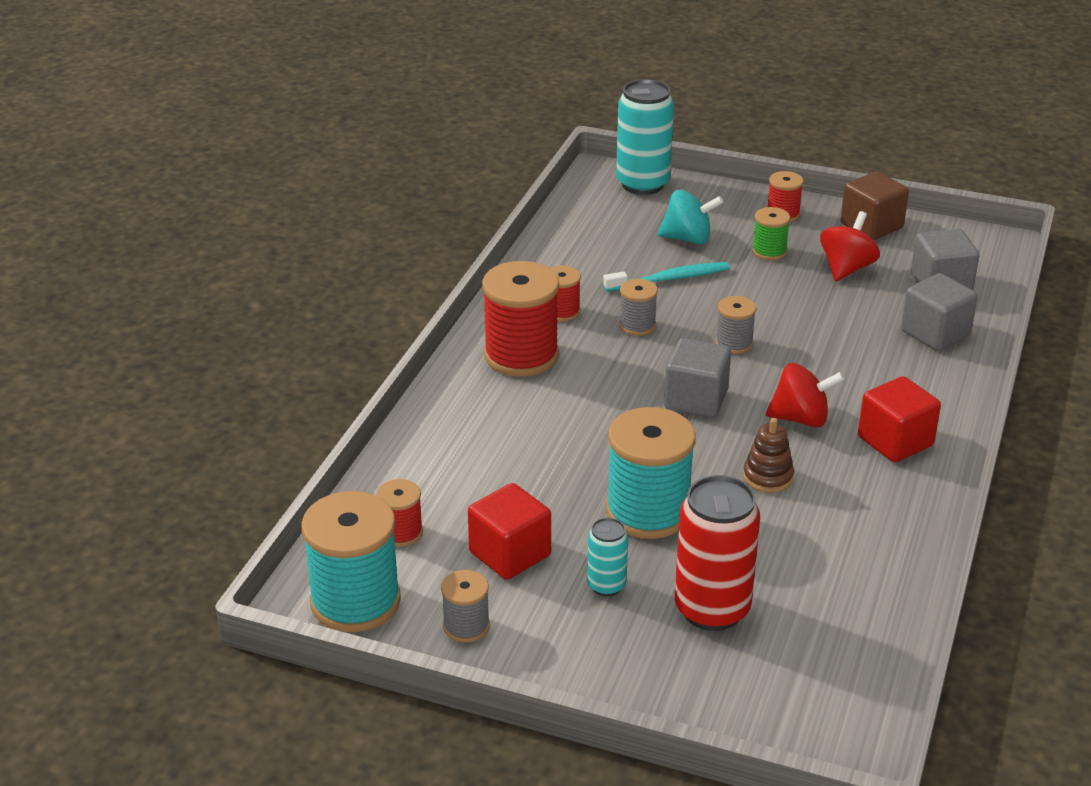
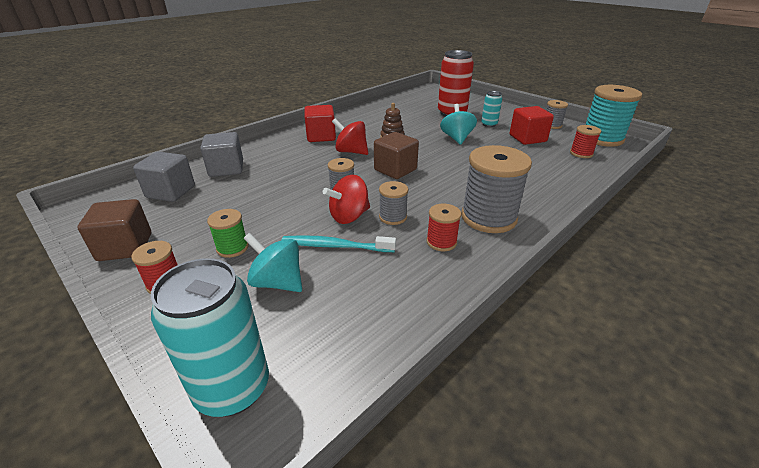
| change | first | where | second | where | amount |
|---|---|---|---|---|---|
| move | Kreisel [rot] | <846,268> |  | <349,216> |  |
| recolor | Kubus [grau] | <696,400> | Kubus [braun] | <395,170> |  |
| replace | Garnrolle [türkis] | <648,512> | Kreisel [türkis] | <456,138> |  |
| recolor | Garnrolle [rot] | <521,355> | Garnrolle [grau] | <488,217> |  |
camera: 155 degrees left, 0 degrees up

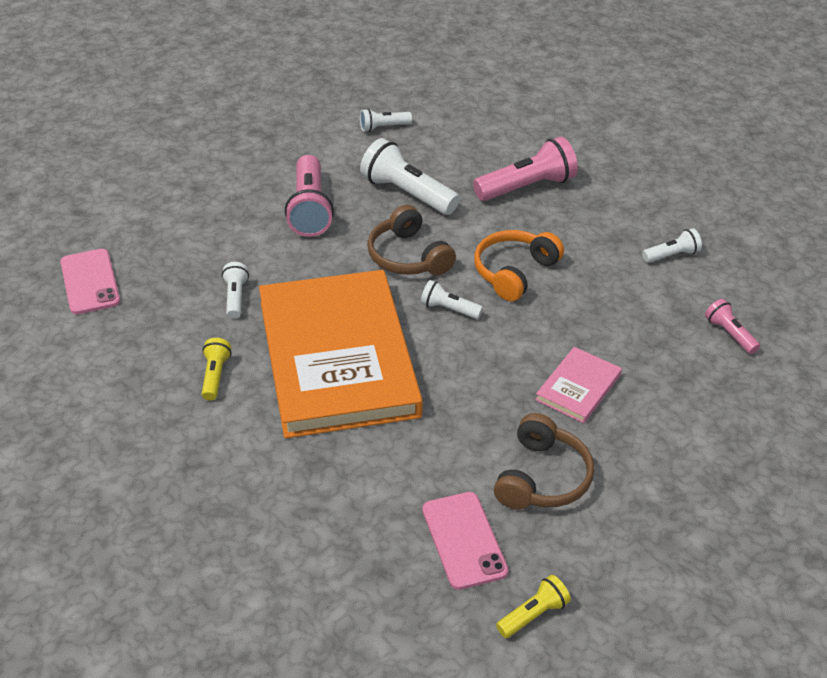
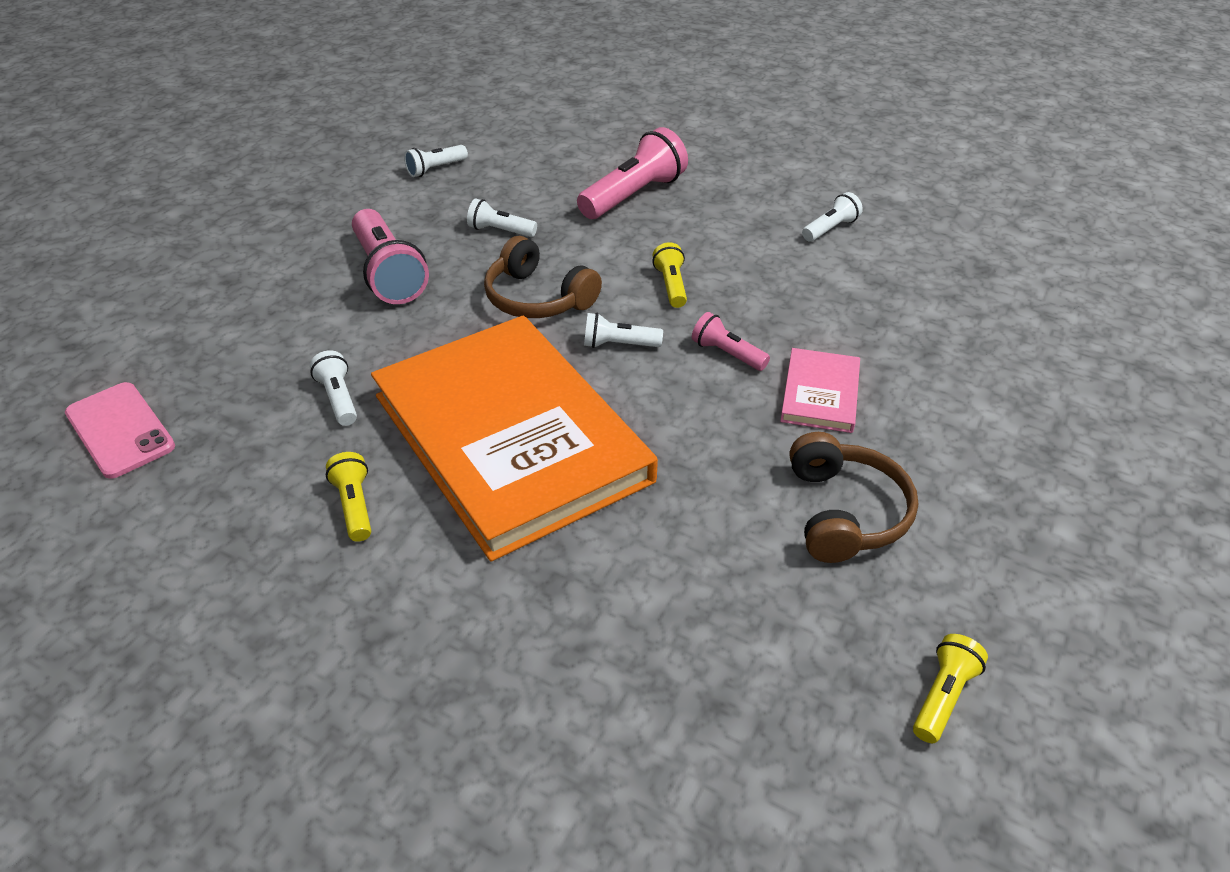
| change | first | where | second | where | amount |
|---|---|---|---|---|---|
| resize | Taschenlampe [weiß] | <407,193> |  | <500,231> | x0.53 |
| replace | Kopfhörer [orange] | <514,272> | Taschenlampe [gelb] | <671,286> |  |
| move | Taschenlampe [rosa] | <729,334> |  | <727,354> |  |
| delete | Handy [rosa] | <464,540> |  |  |  |
camera: 20 degrees left, 0 degrees up

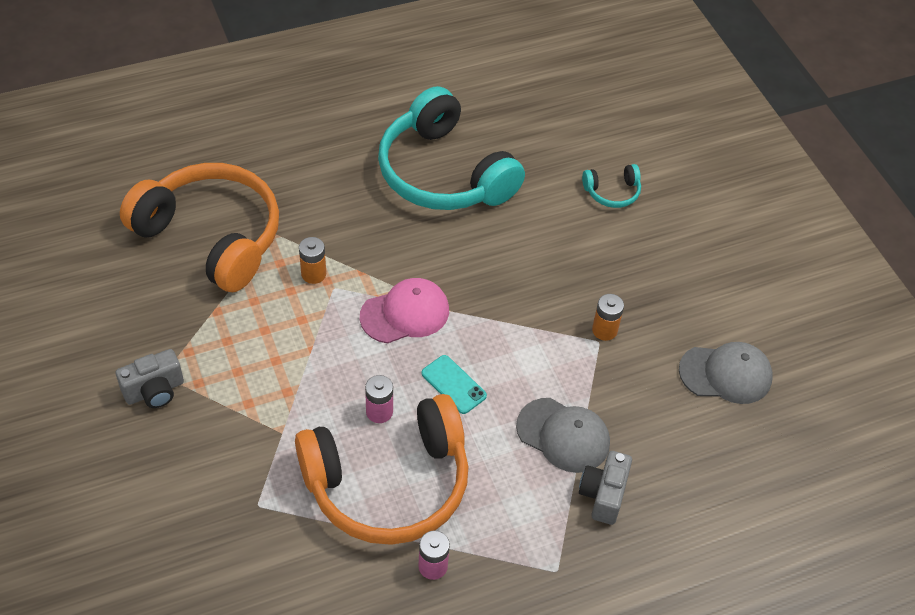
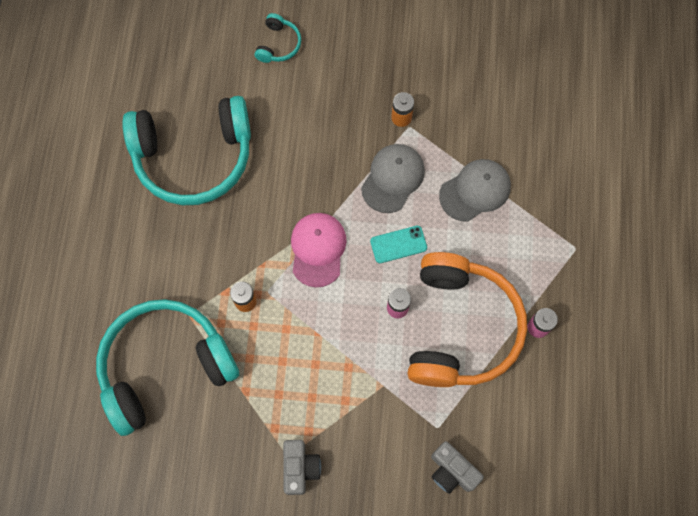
| change | first | where | second | where | amount |
|---|---|---|---|---|---|
| recolor | Kopfhörer [orange] | <211,236> | Kopfhörer [türkis] | <165,366> |  |
| move | Kappe [grau] | <725,374> |  | <393,178> |  |
| move | Kamera [grau] | <603,495> |  | <451,471> |  |
camera: 60 degrees left, 20 degrees up

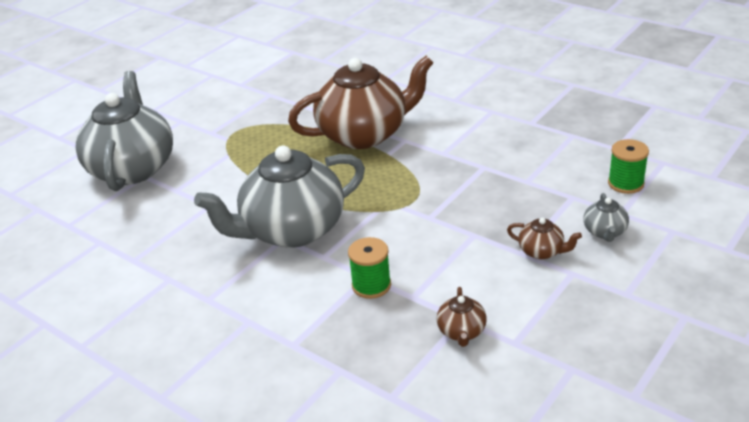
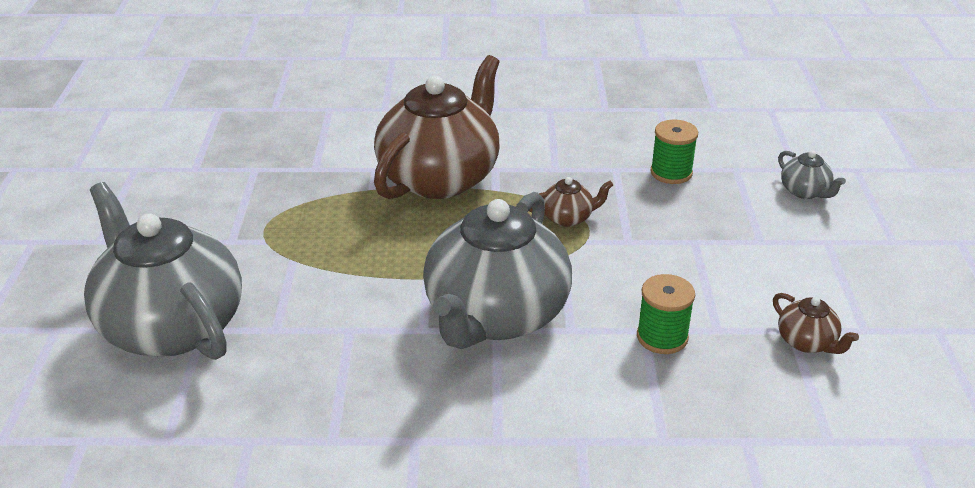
| change | first | where | second | where | amount |
|---|---|---|---|---|---|
| move | Teekanne [braun] | <542,251> |  | <568,218> |  |
| move | Garnrolle [grün] | <625,183> |  | <671,173> |  |
camera: 40 degrees left, 0 degrees up

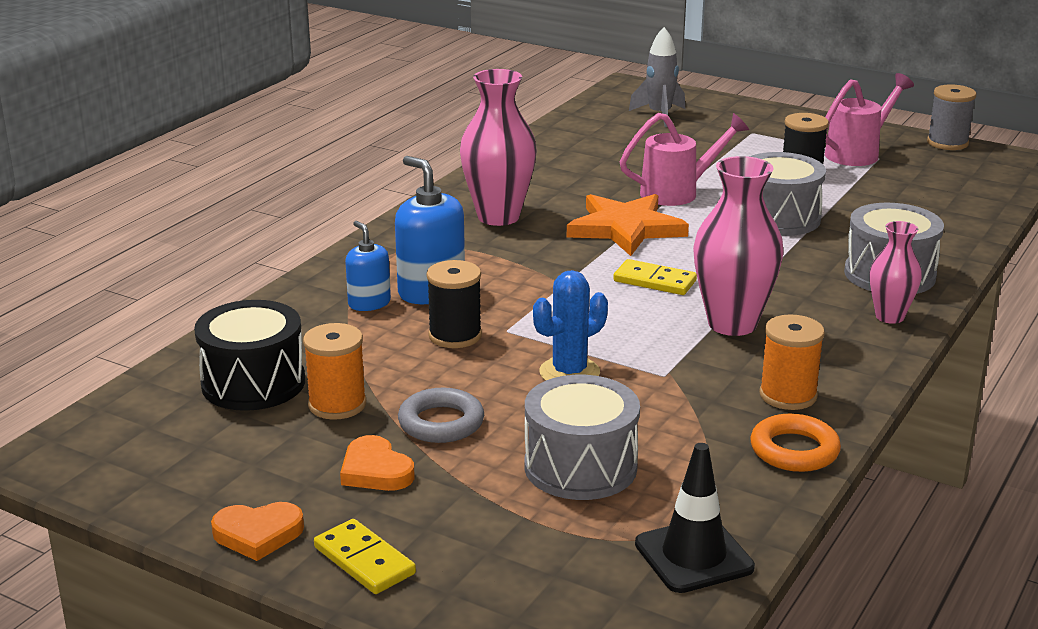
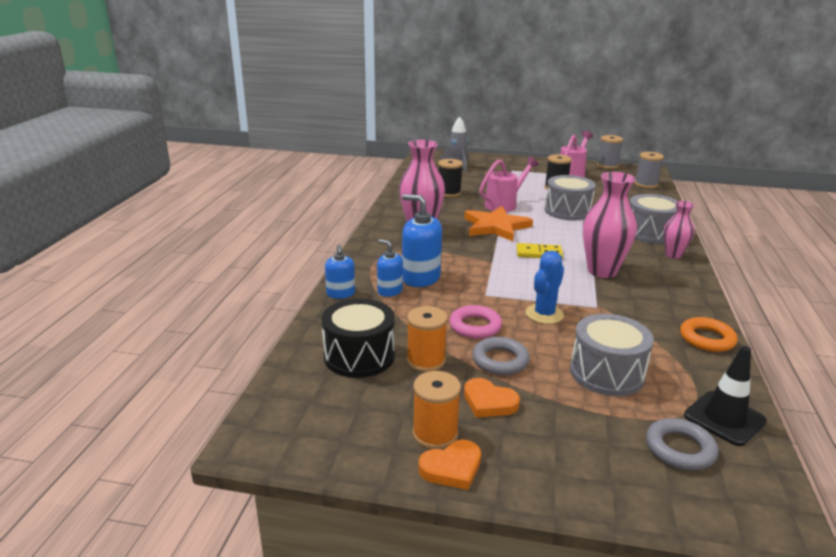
| change | first | where | second | where | amount |
|---|---|---|---|---|---|
| insert |  |  | Seifenspender [blau] | <340,294> |  |
| move | Garnrolle [orange] | <788,395> |  | <435,434> |  |
| move | Garnrolle [schwarz] | <455,336> |  | <449,193> |  |
| insert |  |  | Ring [rosa] | <475,326> |  |
| insert |  |  | Garnrolle [grau] | <646,184> |  |
| insert |  |  | Ring [grau] | <680,449> |  |
| delete | Dominostein [gelb] | <364,560> |  |  |  |
camera: 20 degrees left, 0 degrees up

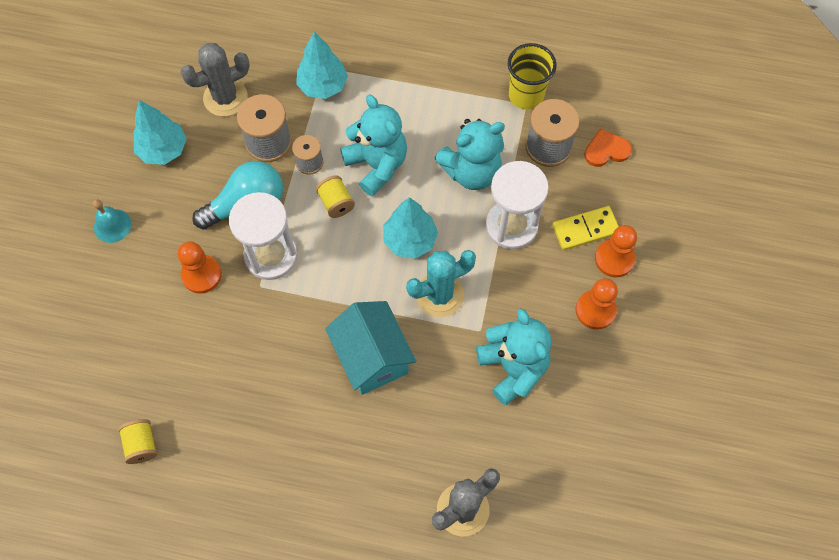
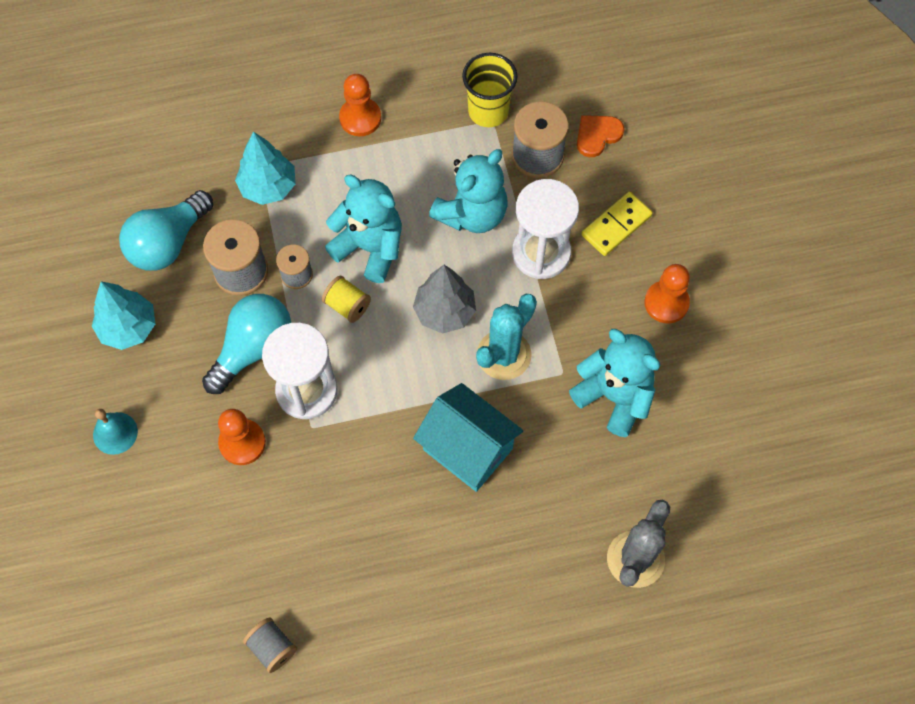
| change | first | where | second | where | amount |
|---|---|---|---|---|---|
| replace | Kaktus [grau] | <225,98> | Glühbirne [türkis] | <168,243> |  |
| recolor | Garnrolle [gelb] | <141,445> | Garnrolle [grau] | <272,648> |  |
| move | Bauer [orange] | <614,259> |  | <360,118> |  |
| recolor | Baum [türkis] | <410,240> | Baum [grau] | <445,312> |  |
camera: 25 degrees left, 0 degrees up

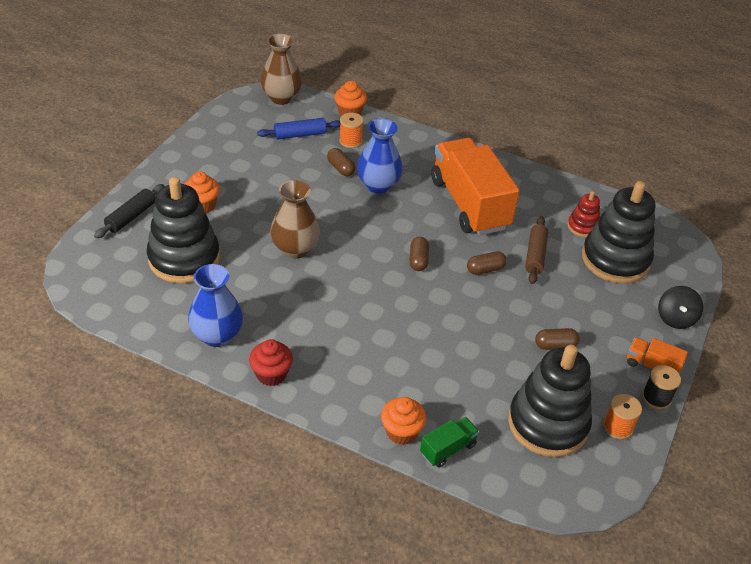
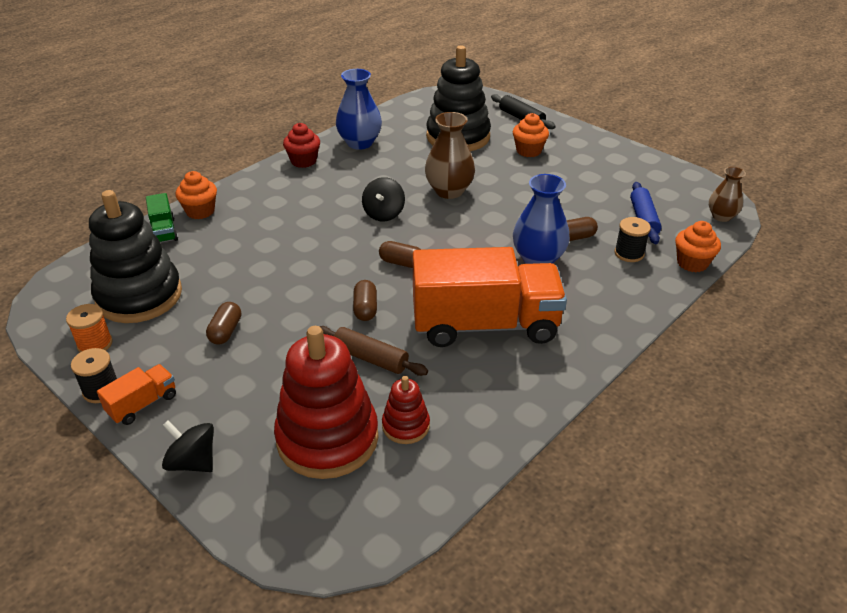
| change | first | where | second | where | amount |
|---|---|---|---|---|---|
| recolor | Stapelspielzeug [schwarz] | <615,259> | Stapelspielzeug [rot] | <327,438> |  |
| insert |  |  | Kreisel [schwarz] | <384,214> |  |
| recolor | Garnrolle [orange] | <350,141> | Garnrolle [schwarz] | <629,253> |  |
| resize | Vase [braun] | <281,98> |  | <721,216> | x0.62 |
camera: 110 degrees right, 5 degrees down

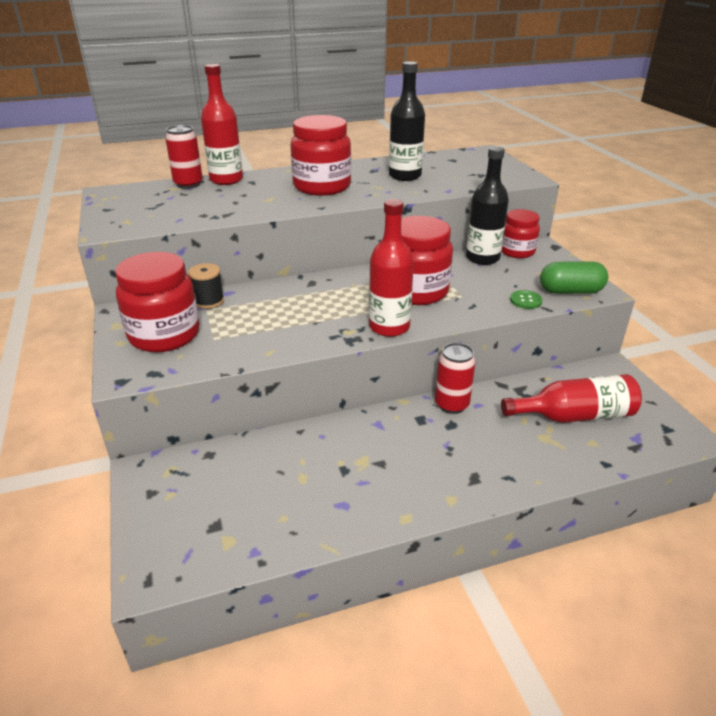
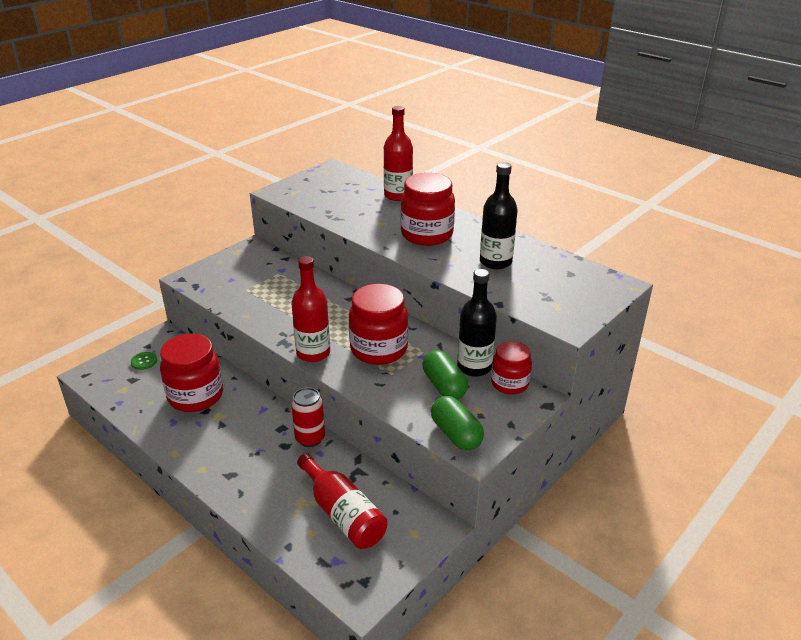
| change | first | where | second | where | amount |
|---|---|---|---|---|---|
| move | Knopf [grün] | <525,300> |  | <144,361> |  |
| move | Einmachglas [rot] | <164,335> |  | <195,396> |  |
| insert |  |  | Kapsel [grün] | <444,386> |  |
| delete | Dose [rot] | <188,184> |  |  |  |
| delete | Garnrolle [schwarz] | <209,301> |  |  |  |
camera: 60 degrees right, 0 degrees up

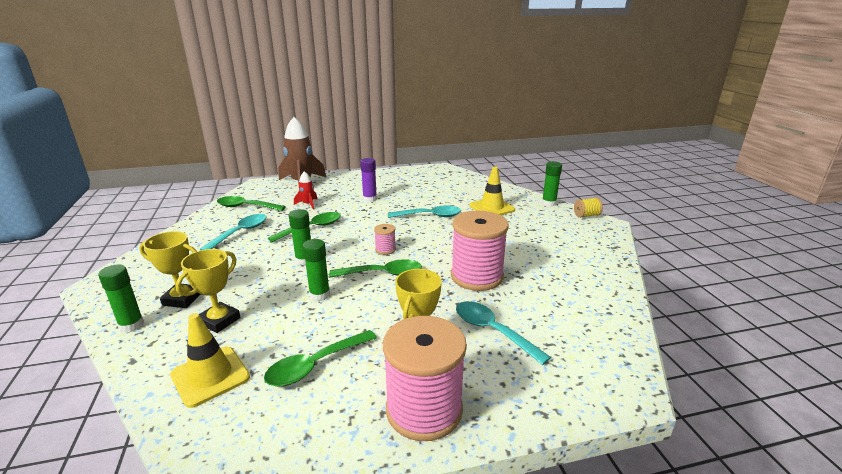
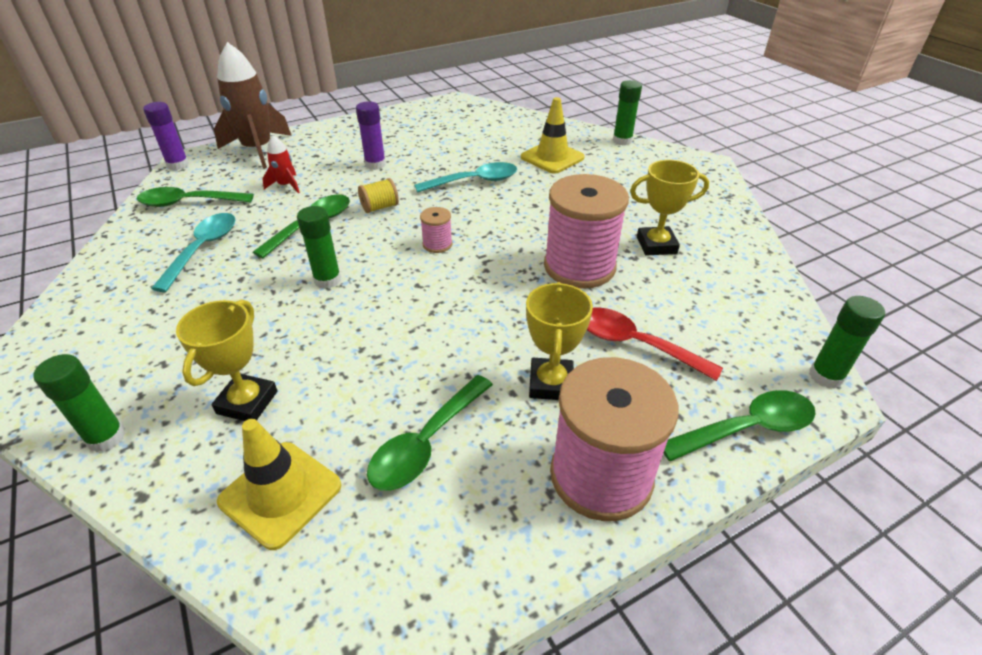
| change | first | where | second | where | amount |
|---|---|---|---|---|---|
| insert |  |  | Klebestift [lila] | <178,165> |  |
| move | Garnrolle [gelb] | <586,215> |  | <380,207> |  |
| recolor | Löffel [türkis] | <492,331> | Löffel [rot] | <635,344> |  |
| move | Pokal [gelb] | <182,299> |  | <656,245> |  |
| move | Löffel [grün] | <383,274> |  | <747,428> |  |
| move | Klebestift [grün] | <319,295> |  | <826,376> |  |
camera: 15 degrees left, 15 degrees up

